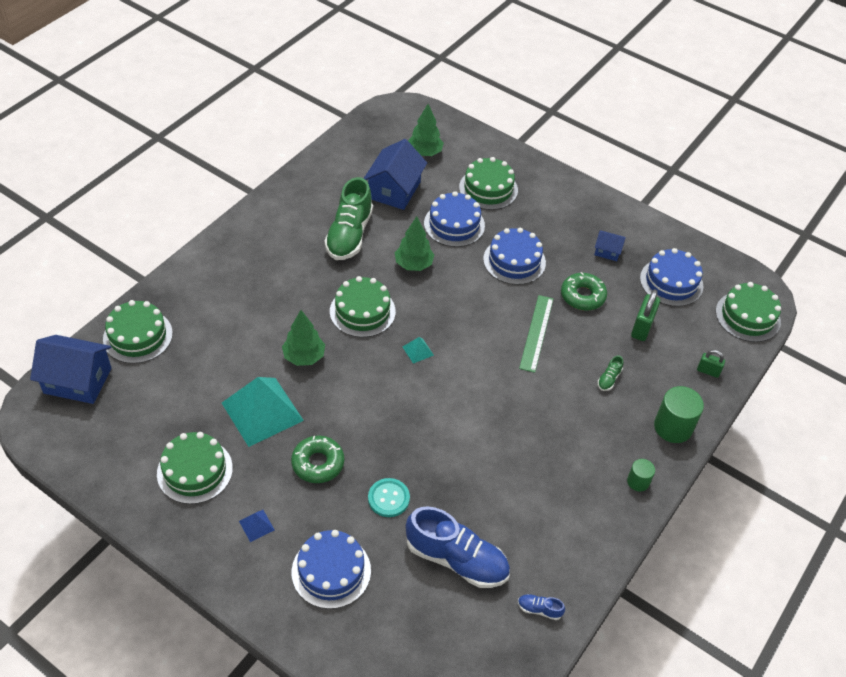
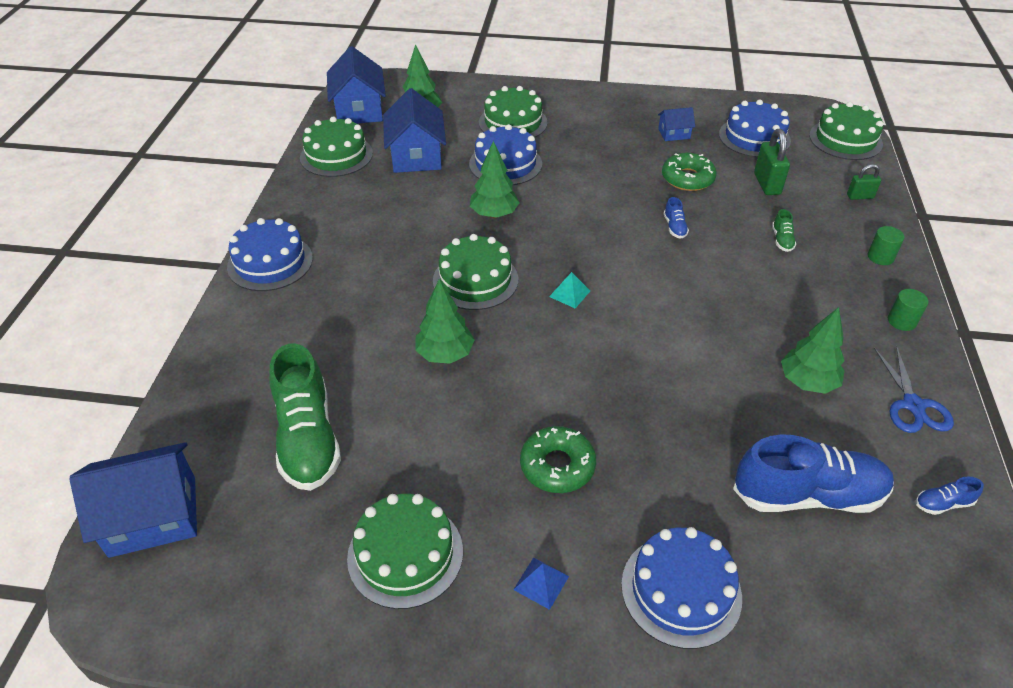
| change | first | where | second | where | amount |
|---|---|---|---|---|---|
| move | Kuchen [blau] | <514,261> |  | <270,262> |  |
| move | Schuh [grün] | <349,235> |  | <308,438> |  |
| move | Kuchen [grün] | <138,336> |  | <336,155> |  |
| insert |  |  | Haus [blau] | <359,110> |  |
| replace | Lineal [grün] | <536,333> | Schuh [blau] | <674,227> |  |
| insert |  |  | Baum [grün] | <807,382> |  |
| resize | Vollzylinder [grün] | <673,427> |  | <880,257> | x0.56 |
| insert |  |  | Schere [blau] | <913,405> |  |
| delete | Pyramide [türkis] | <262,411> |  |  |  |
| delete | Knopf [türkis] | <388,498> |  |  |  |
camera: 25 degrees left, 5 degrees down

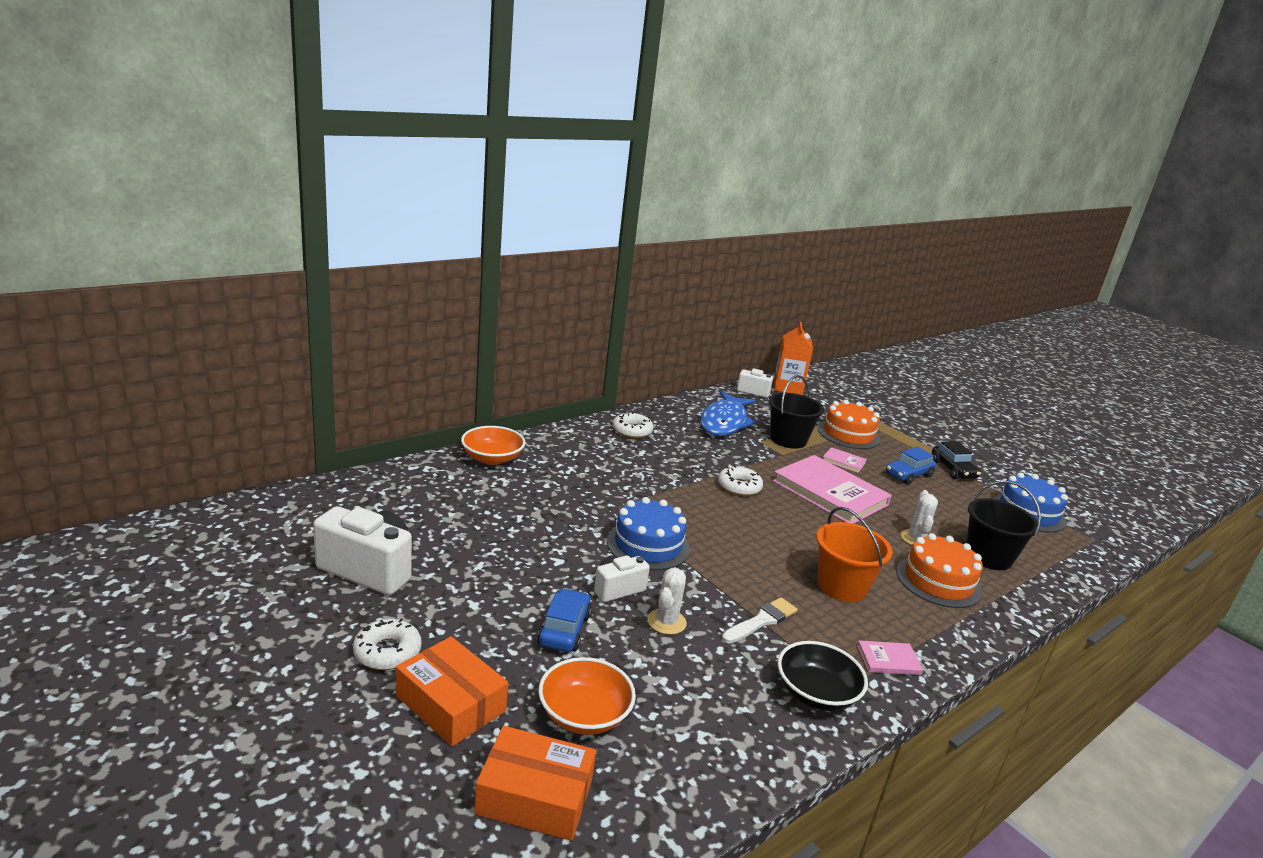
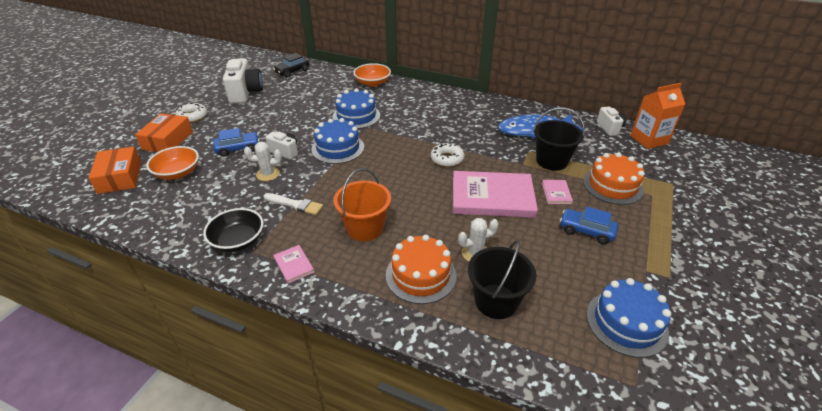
| change | first | where | second | where | amount |
|---|---|---|---|---|---|
| move | Auto [schwarz] | <953,470> |  | <292,72> |  |
| insert |  |  | Kuchen [blau] | <356,116> |  |
| rotate | Buch [rosa] | <830,493> |  | <492,197> | 75 degrees clockwise |
| delete | Donut [weiß] | <632,431> |  |  |  |
camera: 65 degrees right, 15 degrees up

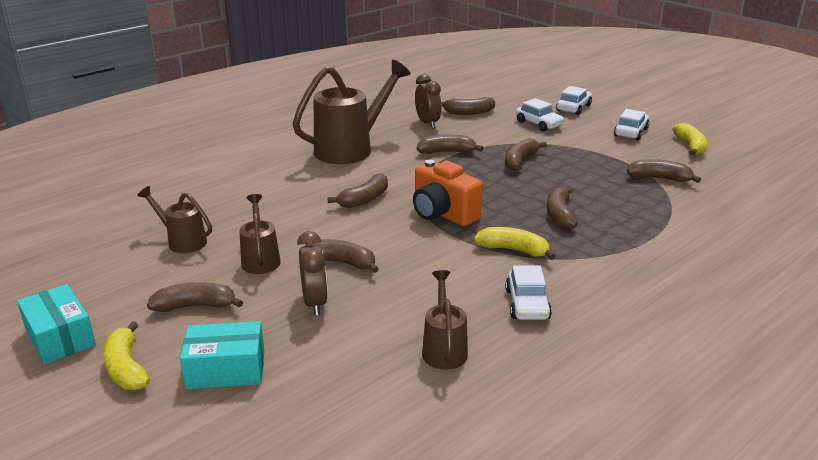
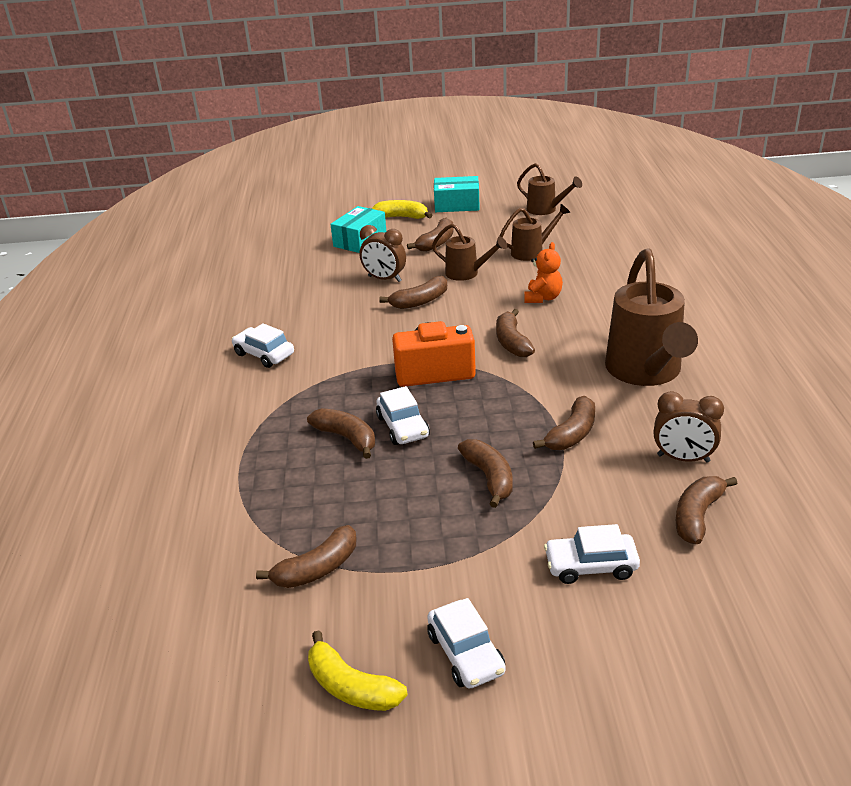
| change | first | where | second | where | amount |
|---|---|---|---|---|---|
| move | Auto [weiß] | <573,108> |  | <402,427> |  |
| move | Gießkanne [braun] | <444,349> |  | <545,210> |  |
| insert |  |  | Teddybär [orange] | <543,298> |  |
| delete | Banane [gelb] | <513,250> |  |  |  |
camera: 130 degrees right, 5 degrees up

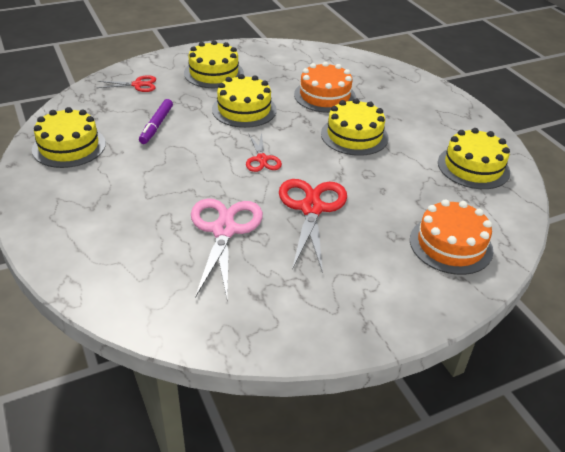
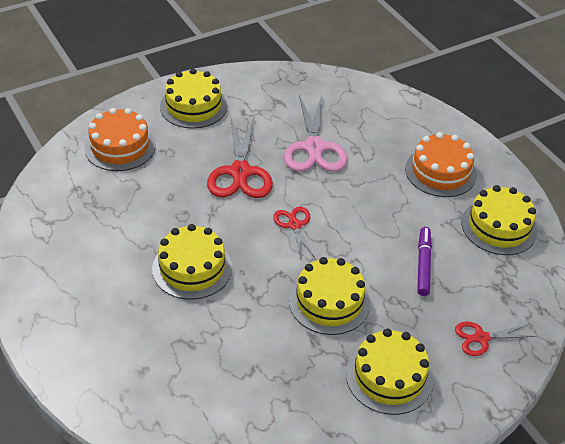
| change | first | where | second | where | amount |
|---|---|---|---|---|---|
| move | Kuchen [gelb] | <473,167> |  | <193,106> |  |
| move | Kuchen [orange] | <325,96> |  | <440,172> |  |
camera: 175 degrees right, 5 degrees up

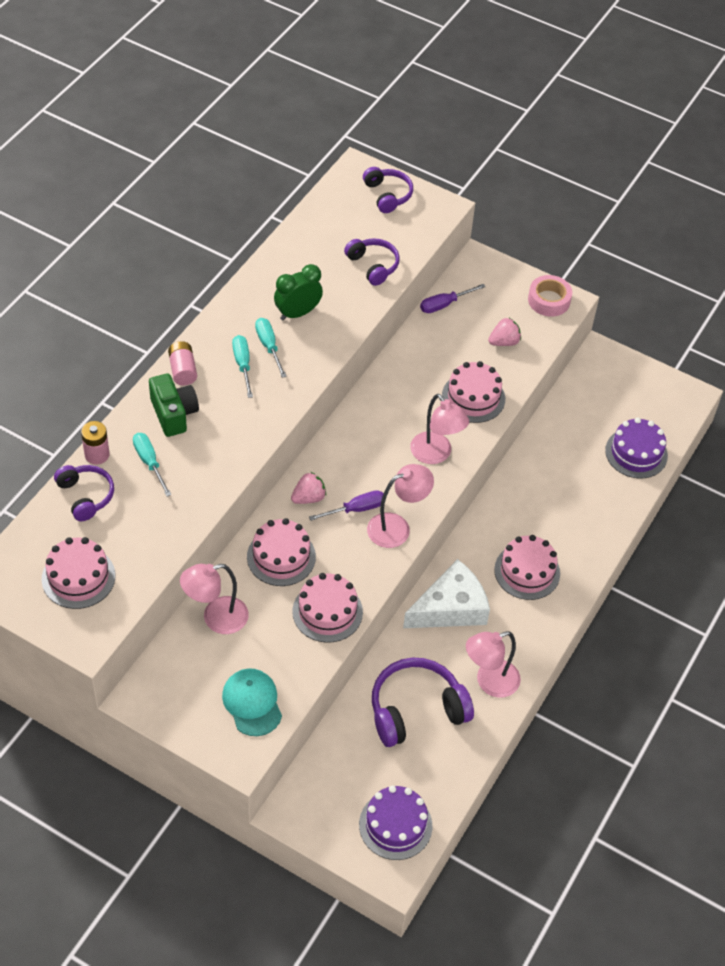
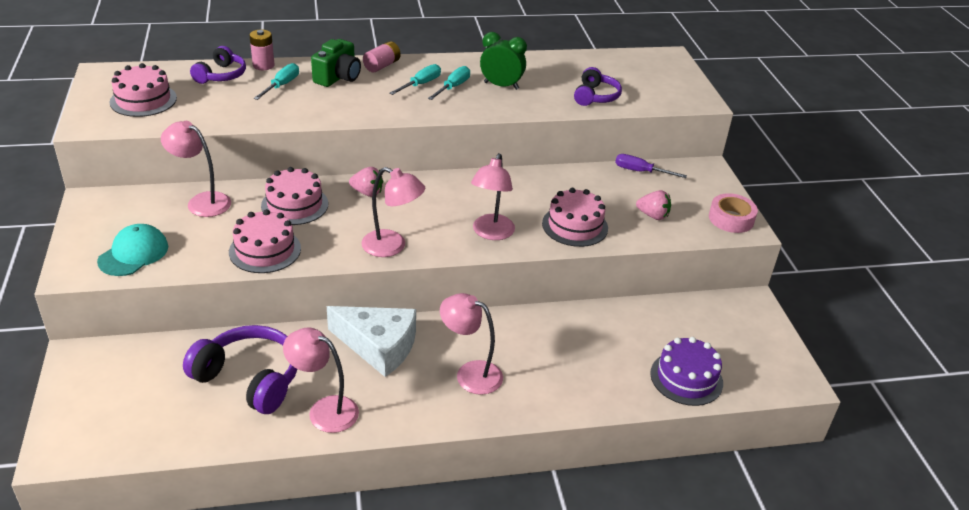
| change | first | where | second | where | amount |
|---|---|---|---|---|---|
| replace | Kuchen [rosa] | <527,571> | Lampe [rosa] | <470,373> |  |
| delete | Schraubenzieher [lila] | <356,509> |  |  |  |
| delete | Kuchen [lila] | <395,825> |  |  |  |
| delete | Kopfhörer [lila] | <387,195> |  |  |  |
camera: 50 degrees right, 15 degrees down

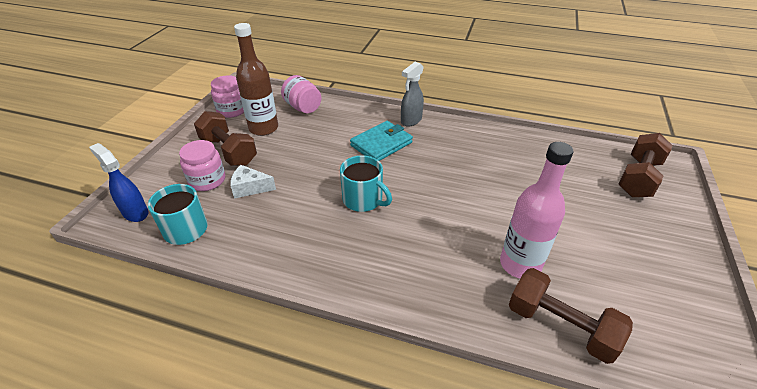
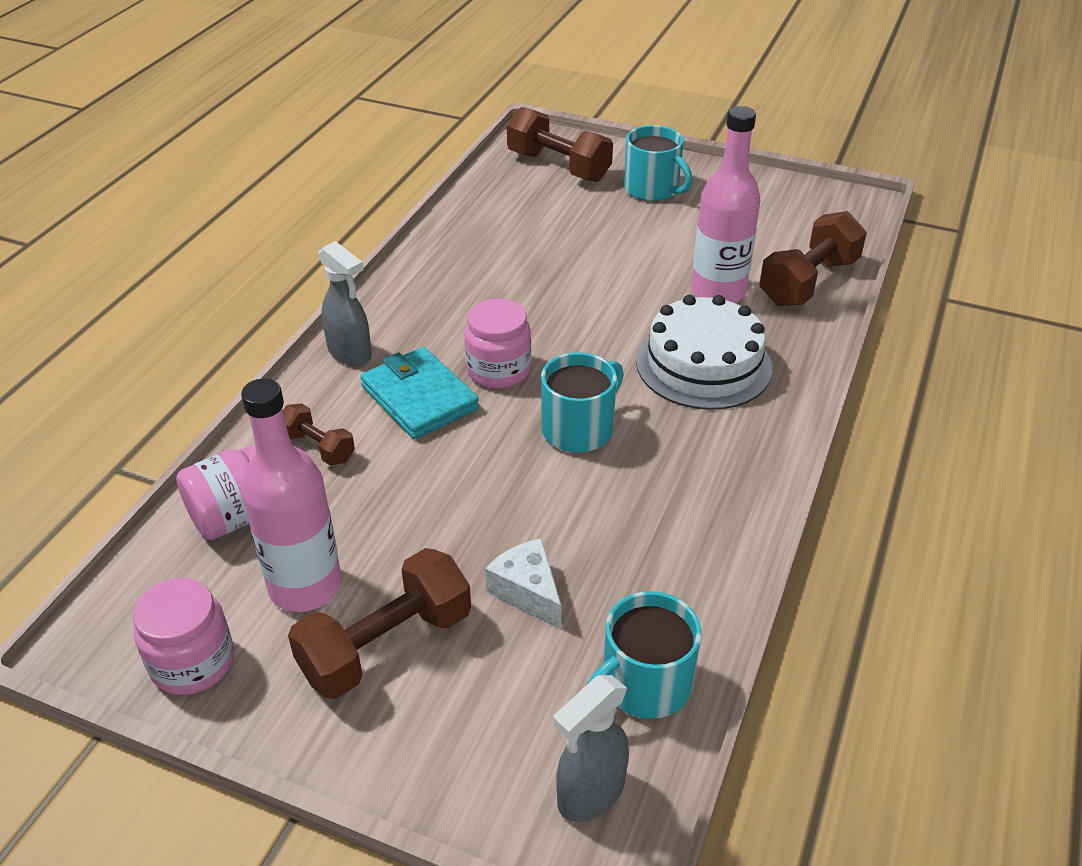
| change | first | where | second | where | amount |
|---|---|---|---|---|---|
| recolor | Flasche [braun] | <263,128> | Flasche [rosa] | <305,586> |  |
| insert |  |  | Hantel [braun] | <318,447> |  |
| move | Einmachglas [rosa] | <207,180> |  | <498,370> |  |
| rotate | Käse [weiß] | <250,188> |  | <527,591> | 135 degrees clockwise |
| recolor | Sprühflasche [blau] | <135,212> | Sprühflasche [grau] | <590,794> |  |
| insert |  |  | Tasse [türkis] | <652,189> |  |
| insert |  |  | Kuchen [weiß] | <703,364> |  |
camera: 85 degrees left, 0 degrees up

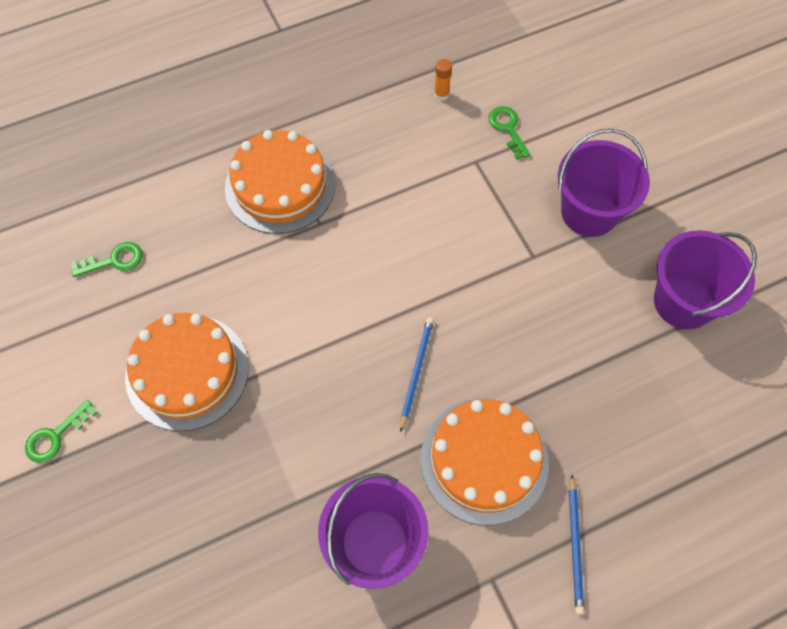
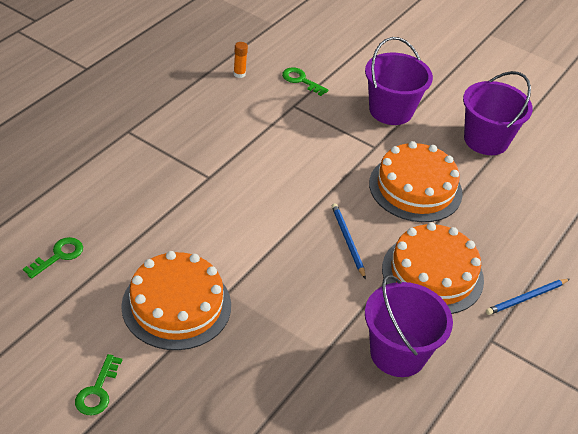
| change | first | where | second | where | amount |
|---|---|---|---|---|---|
| move | Kuchen [orange] | <280,186> |  | <415,188> |  |
| rotate | Bleistift [blau] | <575,546> |  | <526,298> | 90 degrees clockwise |
camera: 35 degrees left, 20 degrees down

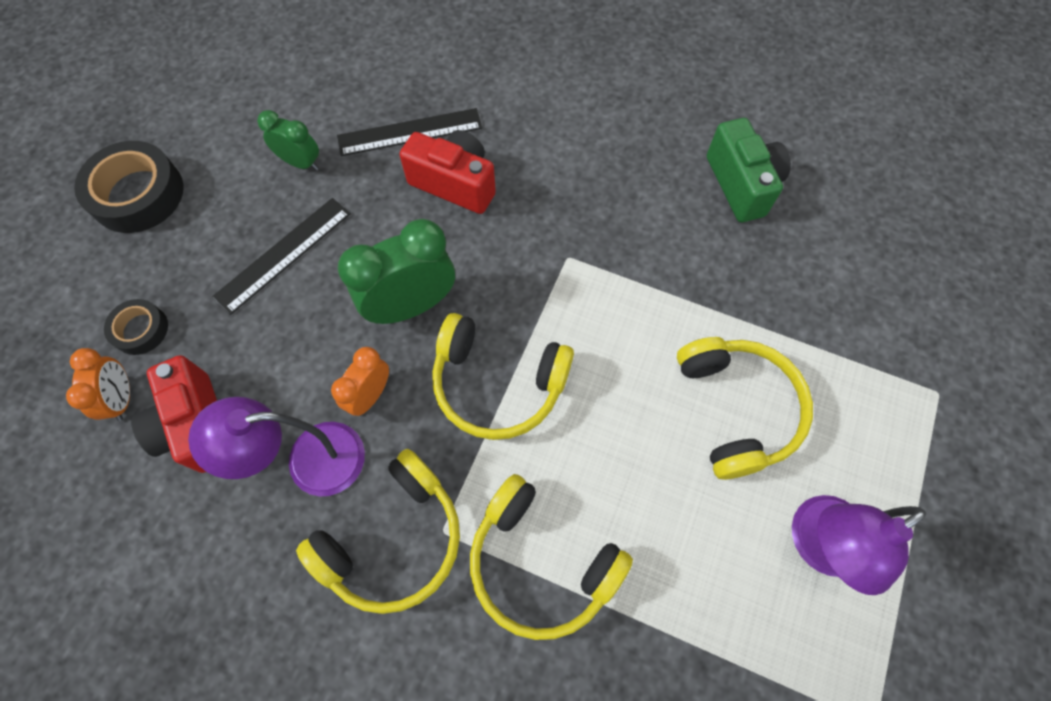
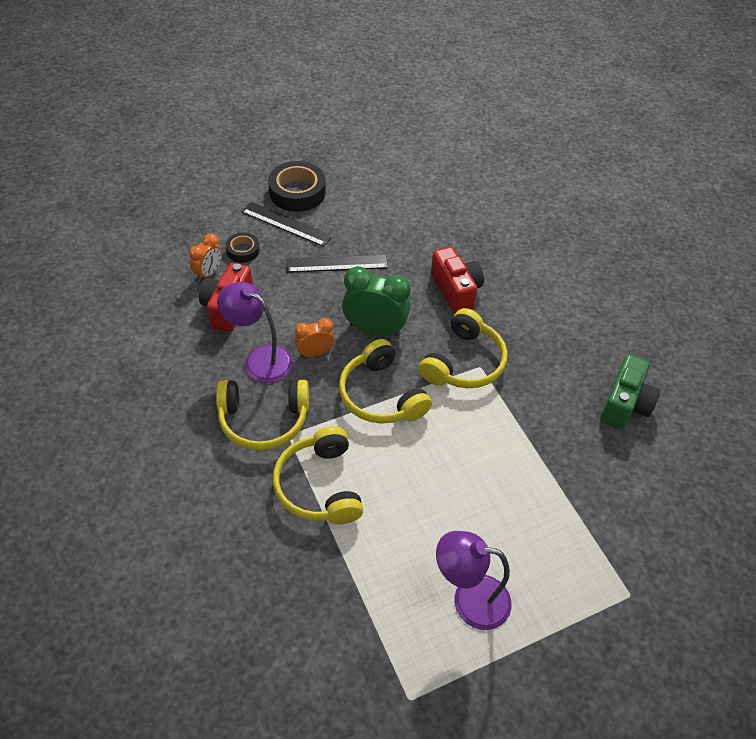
| change | first | where | second | where | amount |
|---|---|---|---|---|---|
| move | Lineal [schwarz] | <410,132> |  | <286,224> |  |
| move | Kopfhörer [gelb] | <737,409> |  | <464,362> |  |
| delete | Wecker [grün] | <301,163> |  |  |  |
camera: 40 degrees right, 15 degrees down

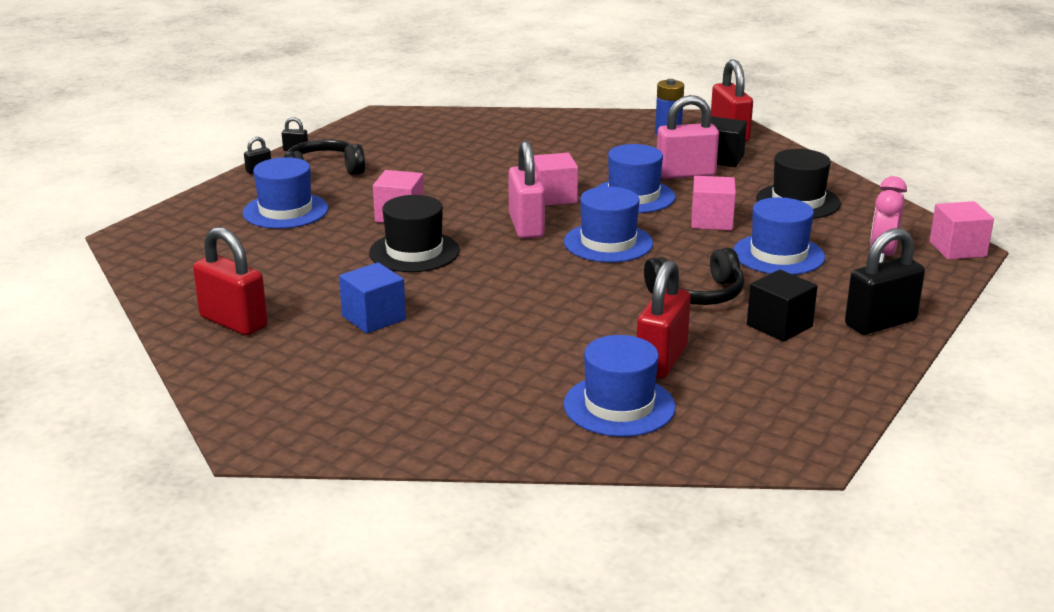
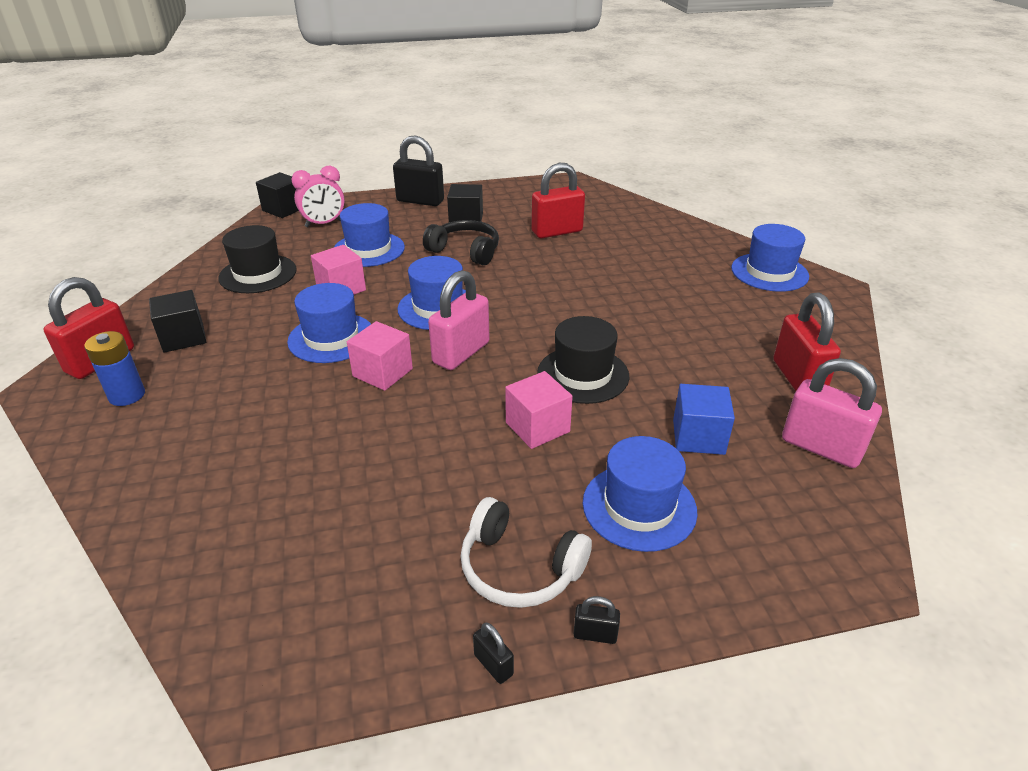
| change | first | where | second | where | amount |
|---|---|---|---|---|---|
| recolor | Kubus [rosa] | <957,249> | Kubus [schwarz] | <283,209> |  |
| recolor | Kopfhörer [schwarz] | <323,171> | Kopfhörer [weiß] | <519,568> |  |
| move | Kubus [blau] | <373,318> |  | <698,437> |  |
| move | Hut [blau] | <619,406> |  | <769,272> |  |
| move | Vorhängeschloss [rosa] | <685,174> |  | <821,447> |  |
camera: 135 degrees left, 10 degrees up

